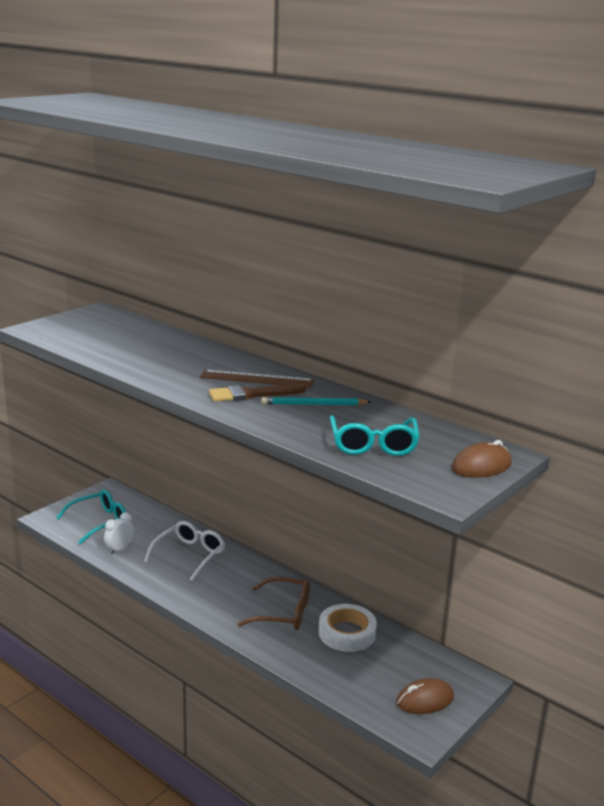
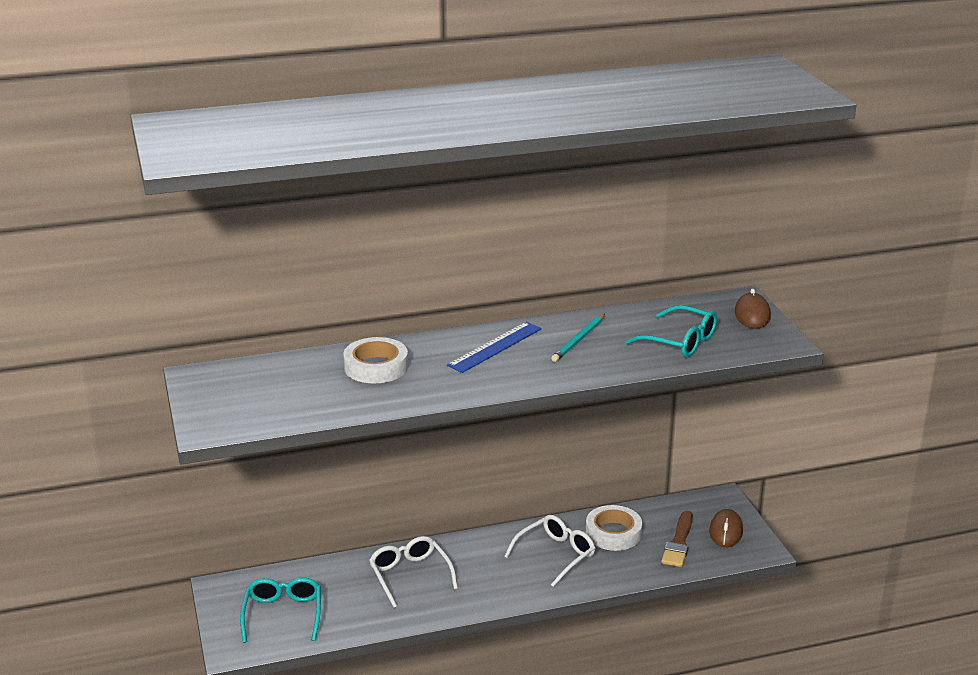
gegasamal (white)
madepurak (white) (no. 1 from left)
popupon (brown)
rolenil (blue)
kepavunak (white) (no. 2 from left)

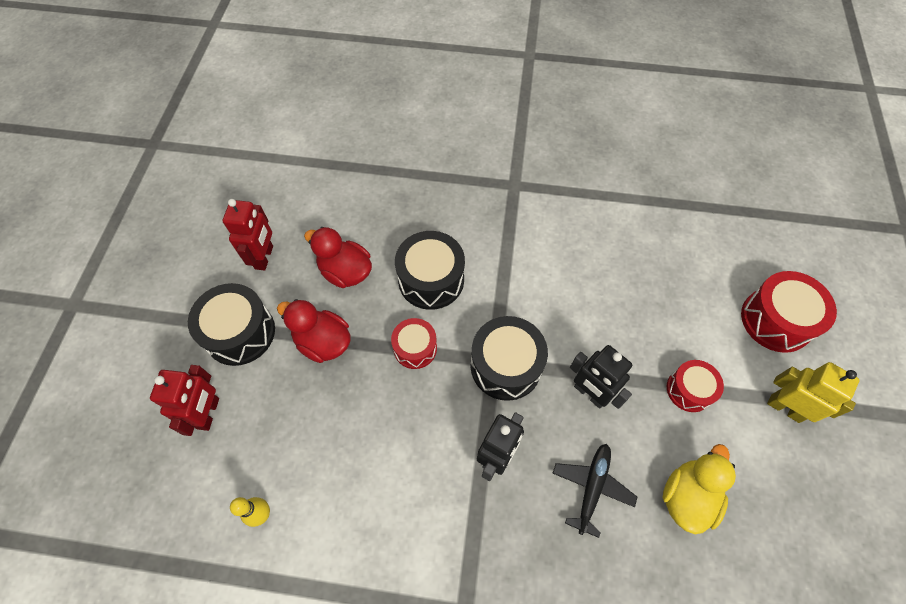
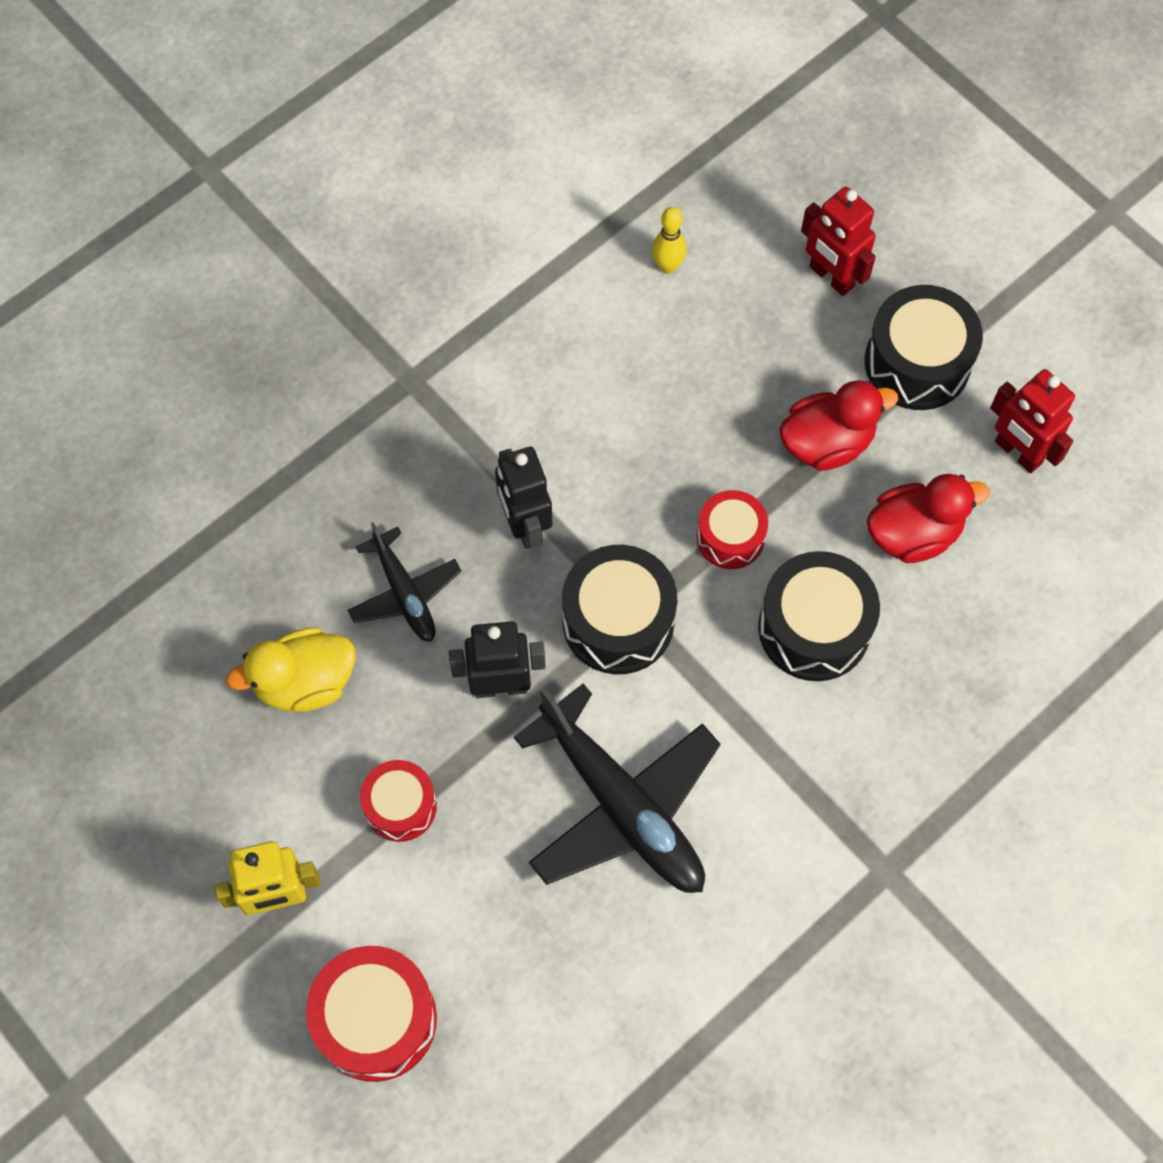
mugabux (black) (no. 2 from left)
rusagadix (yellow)

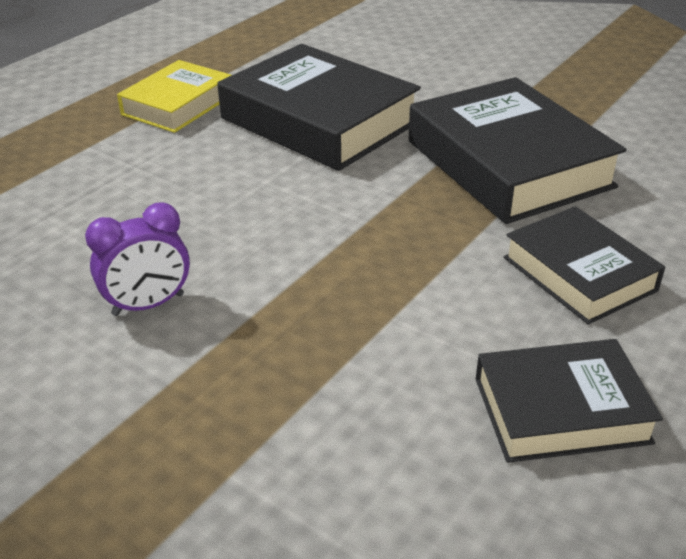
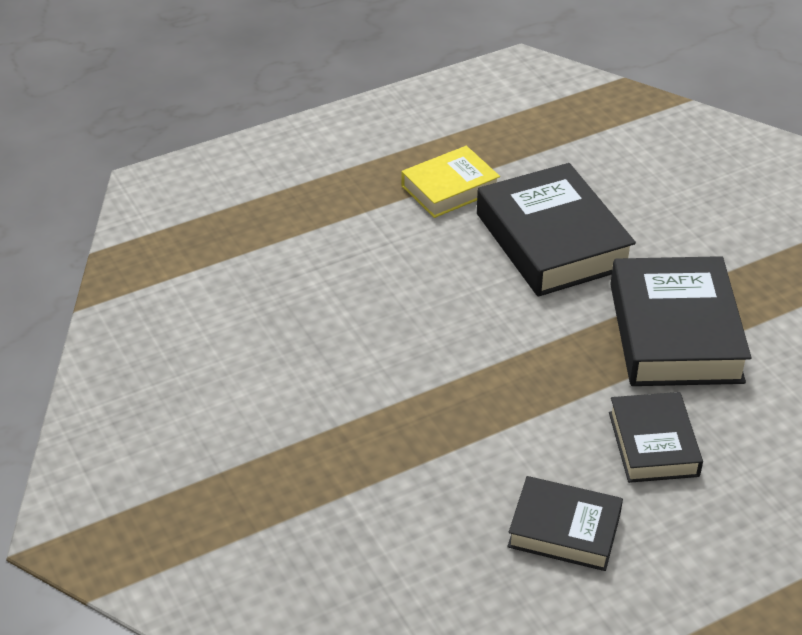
gegasamal (purple)

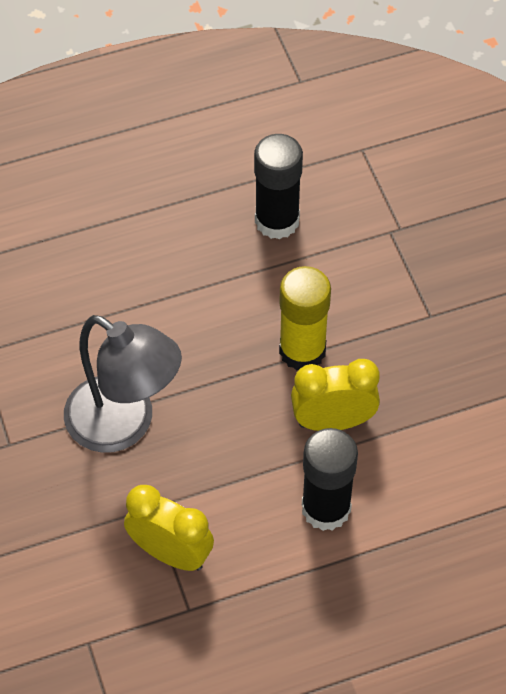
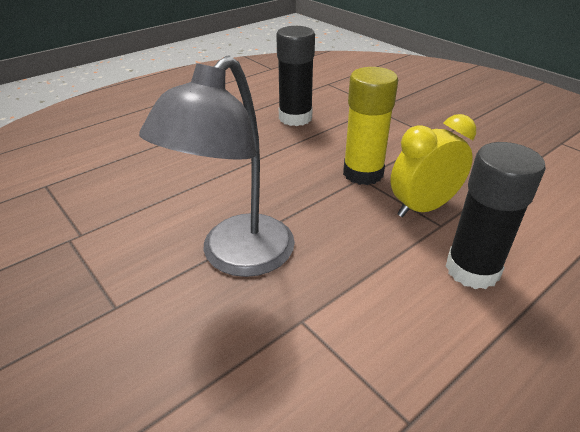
gegasamal (yellow) (no. 1 from left in the first image)
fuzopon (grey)

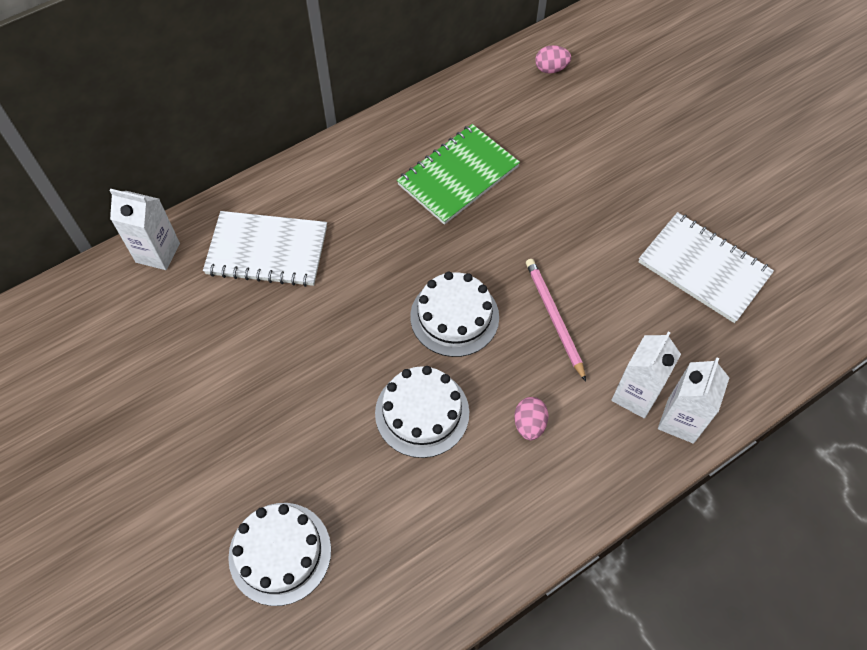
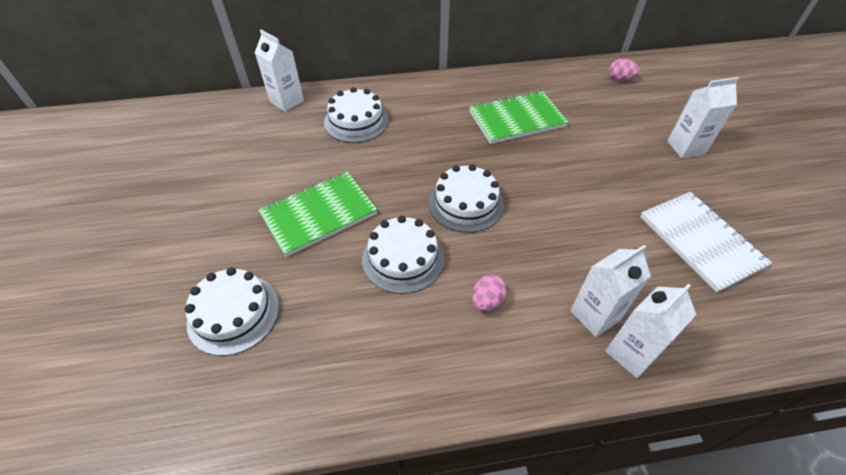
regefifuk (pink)
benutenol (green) (no. 1 from left)
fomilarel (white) (no. 4 from left)
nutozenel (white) (no. 2 from left)

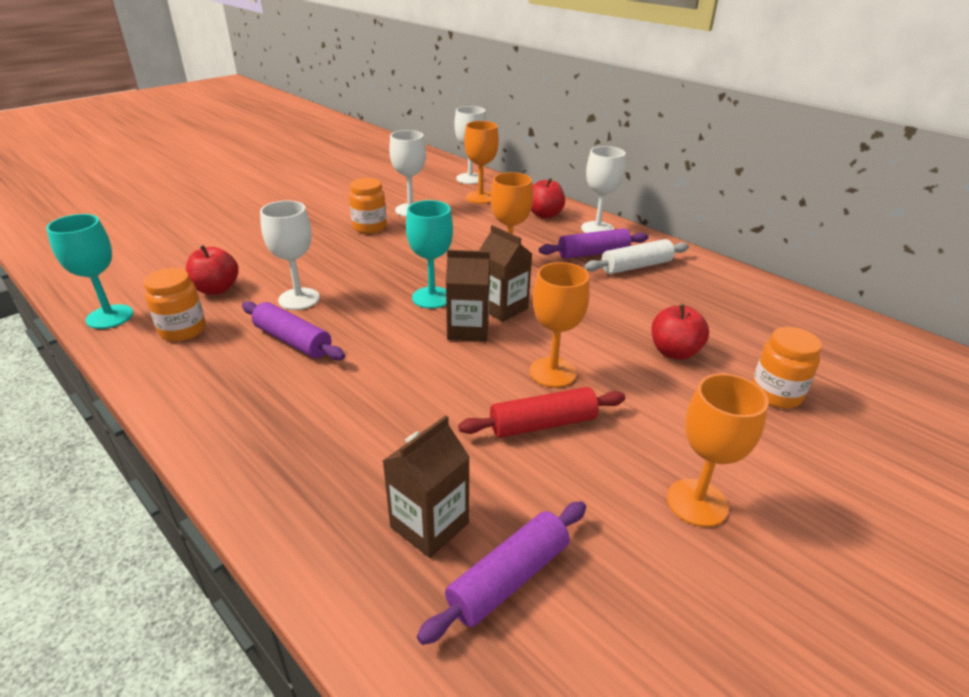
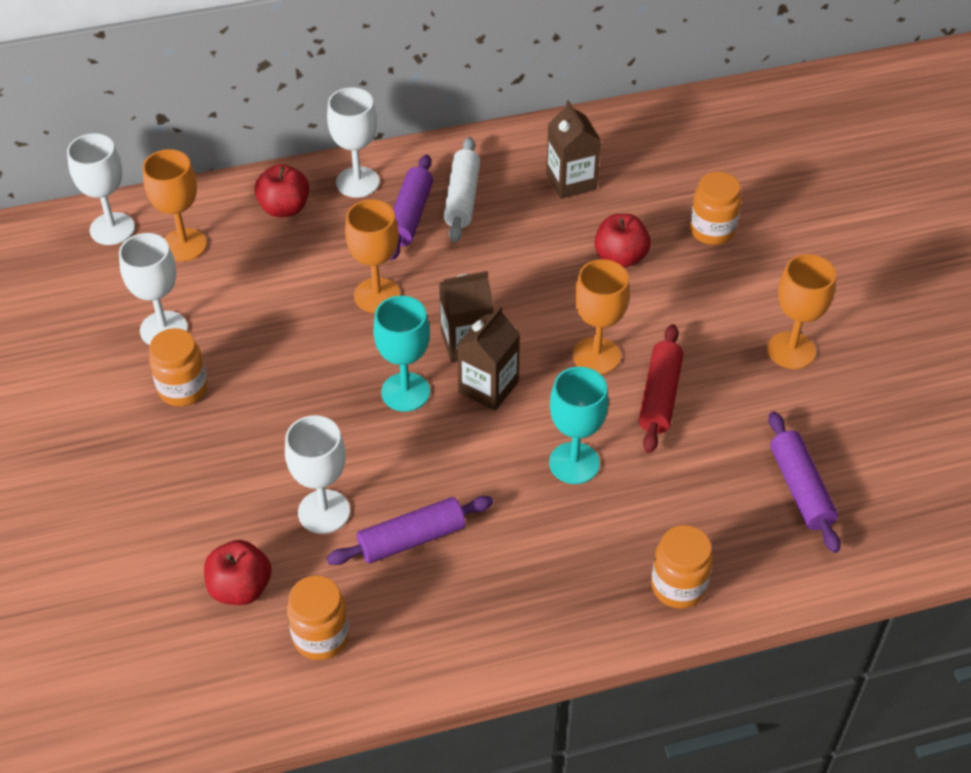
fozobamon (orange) (no. 3 from left)
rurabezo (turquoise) (no. 2 from left)
fomilarel (brown) (no. 3 from left)

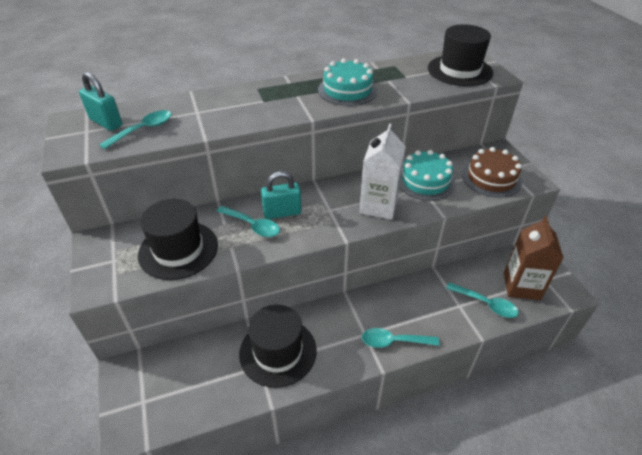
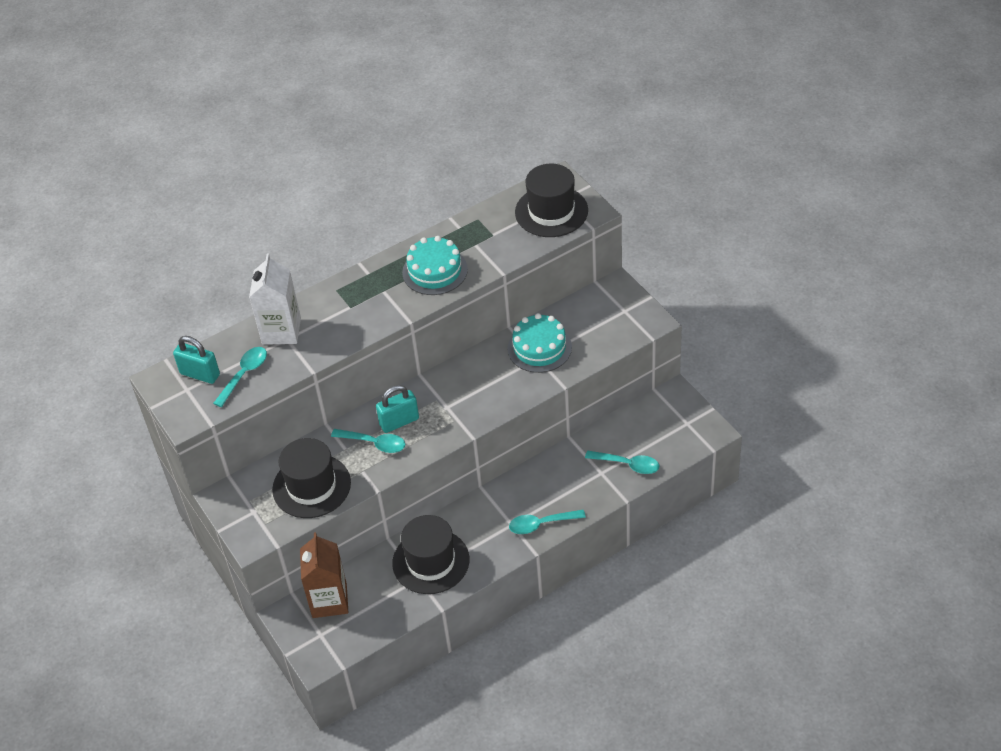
nutozenel (brown)
fomilarel (white)
fomilarel (brown)

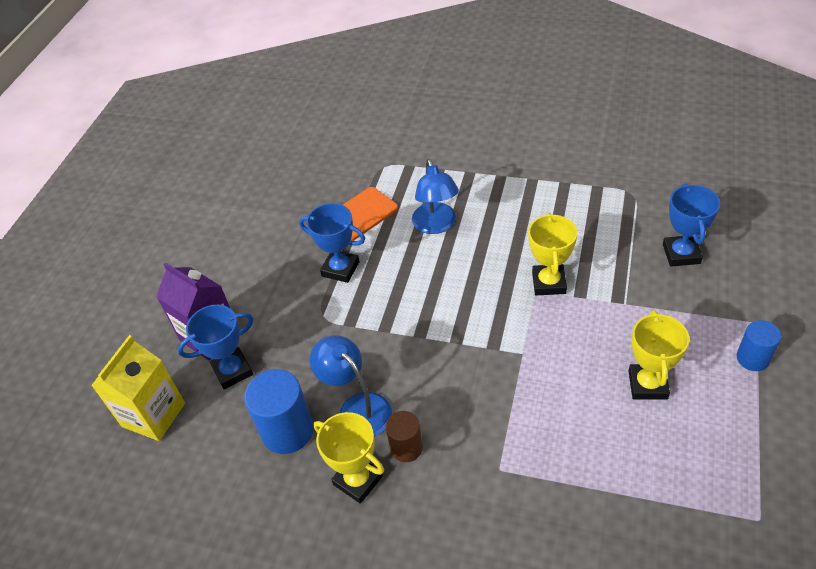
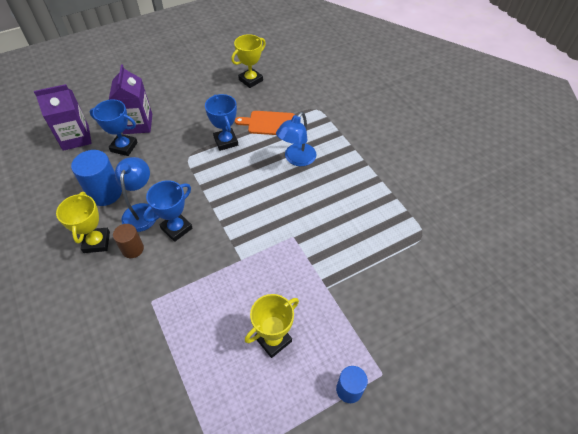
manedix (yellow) (no. 2 from left)
manedix (blue) (no. 2 from left)
fomilarel (purple) (no. 1 from left)

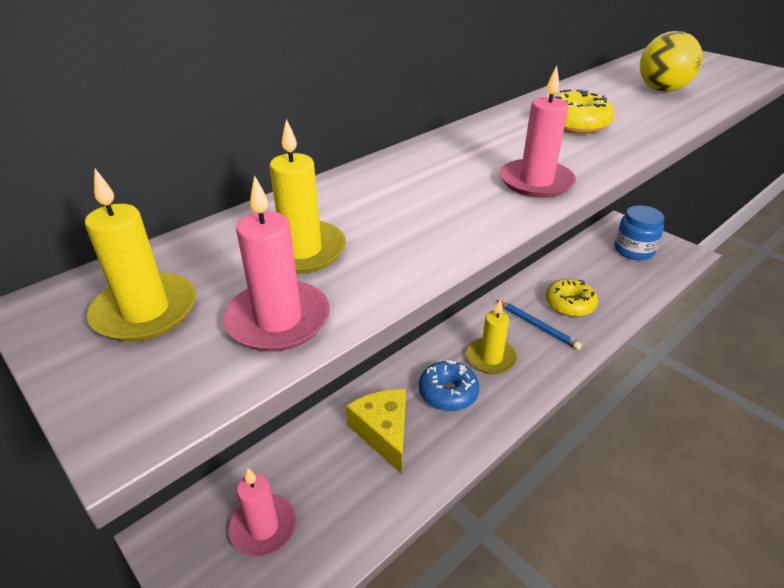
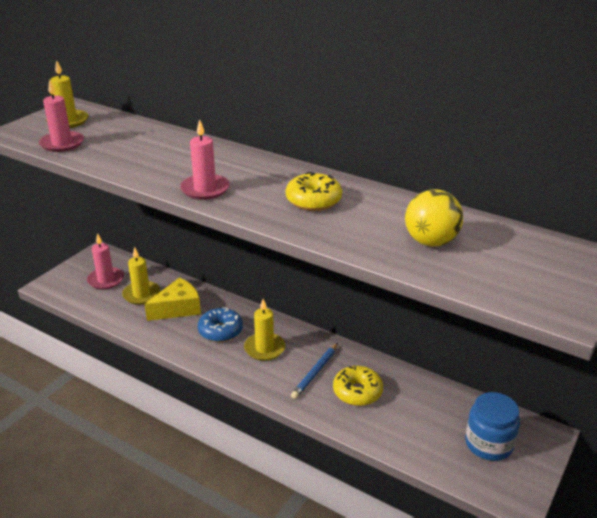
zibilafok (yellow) (no. 2 from left)

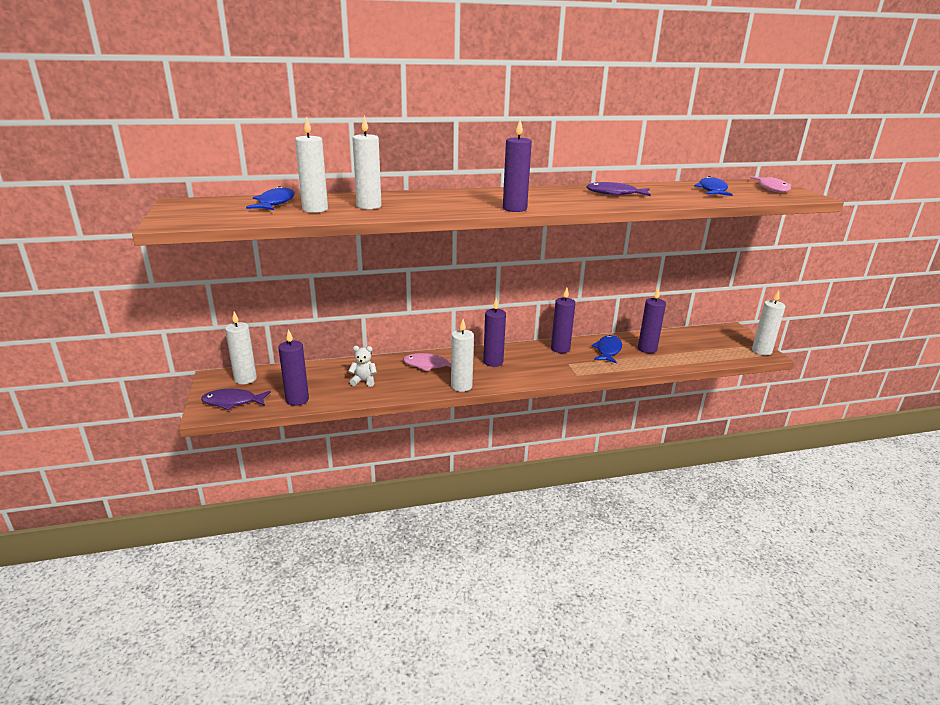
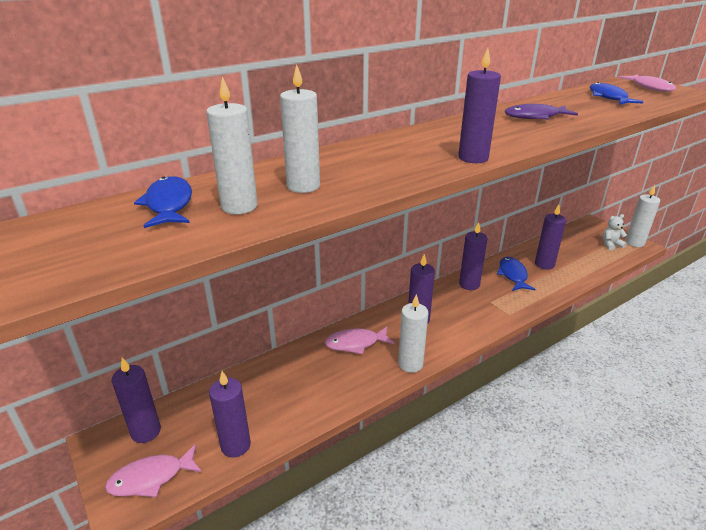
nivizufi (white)
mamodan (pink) (no. 1 from left)
zibilafok (purple) (no. 1 from left)

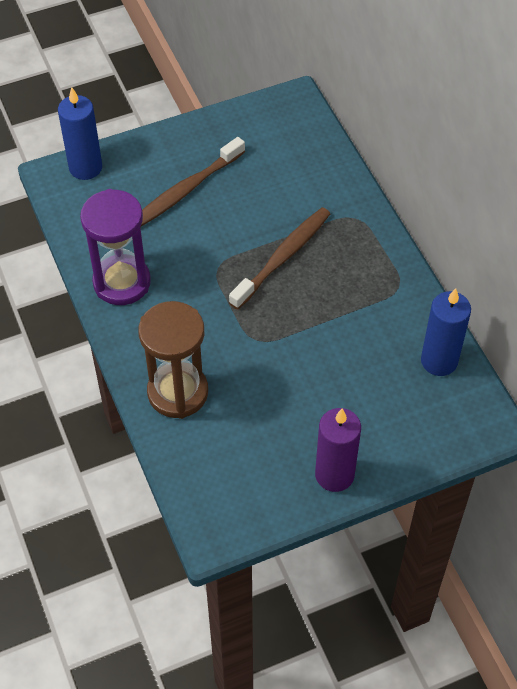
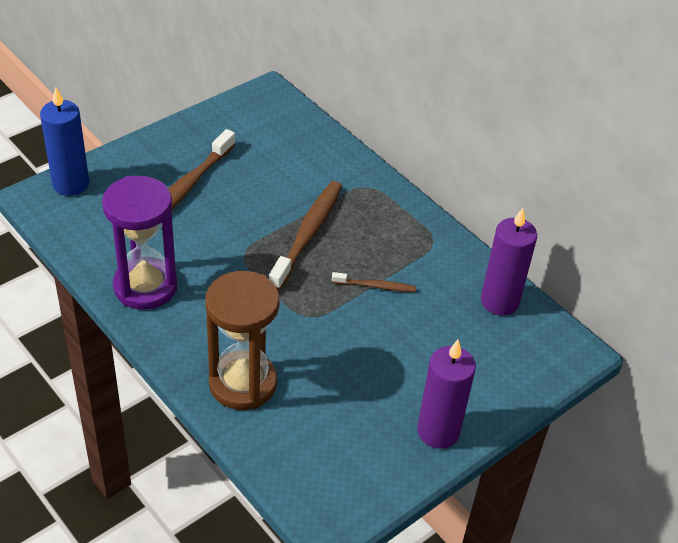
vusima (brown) (no. 3 from left)
zibilafok (purple) (no. 2 from left)

